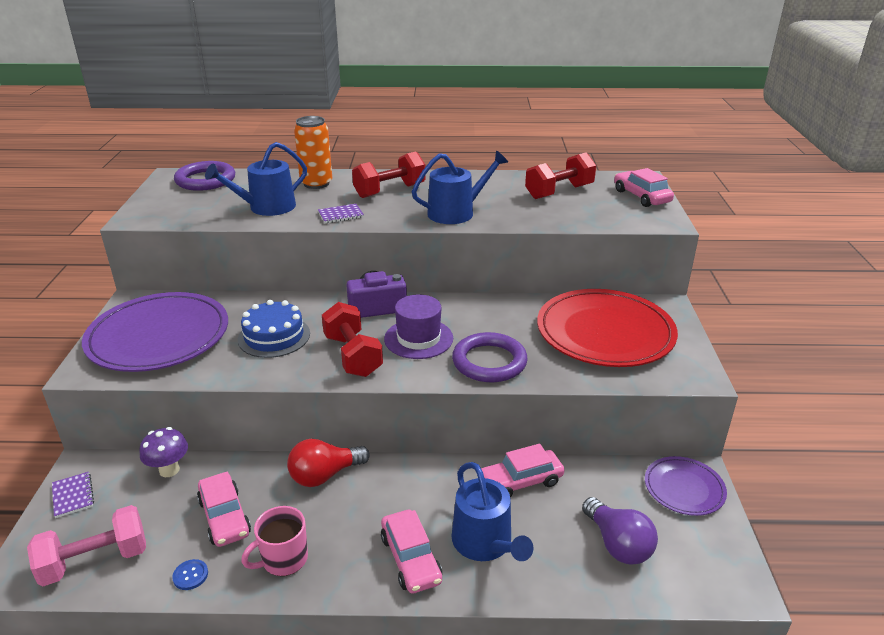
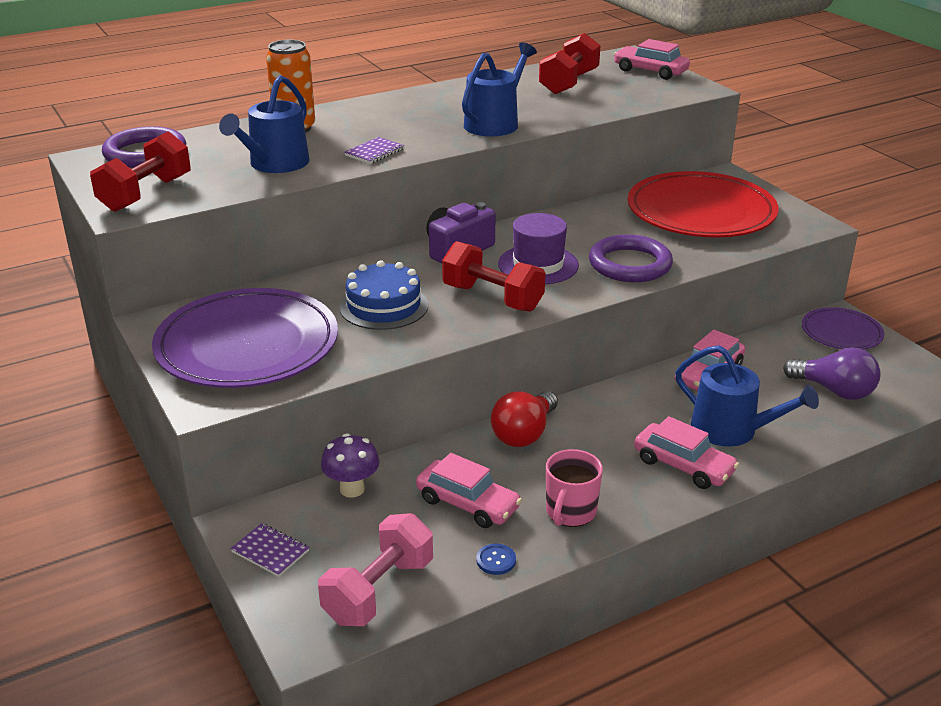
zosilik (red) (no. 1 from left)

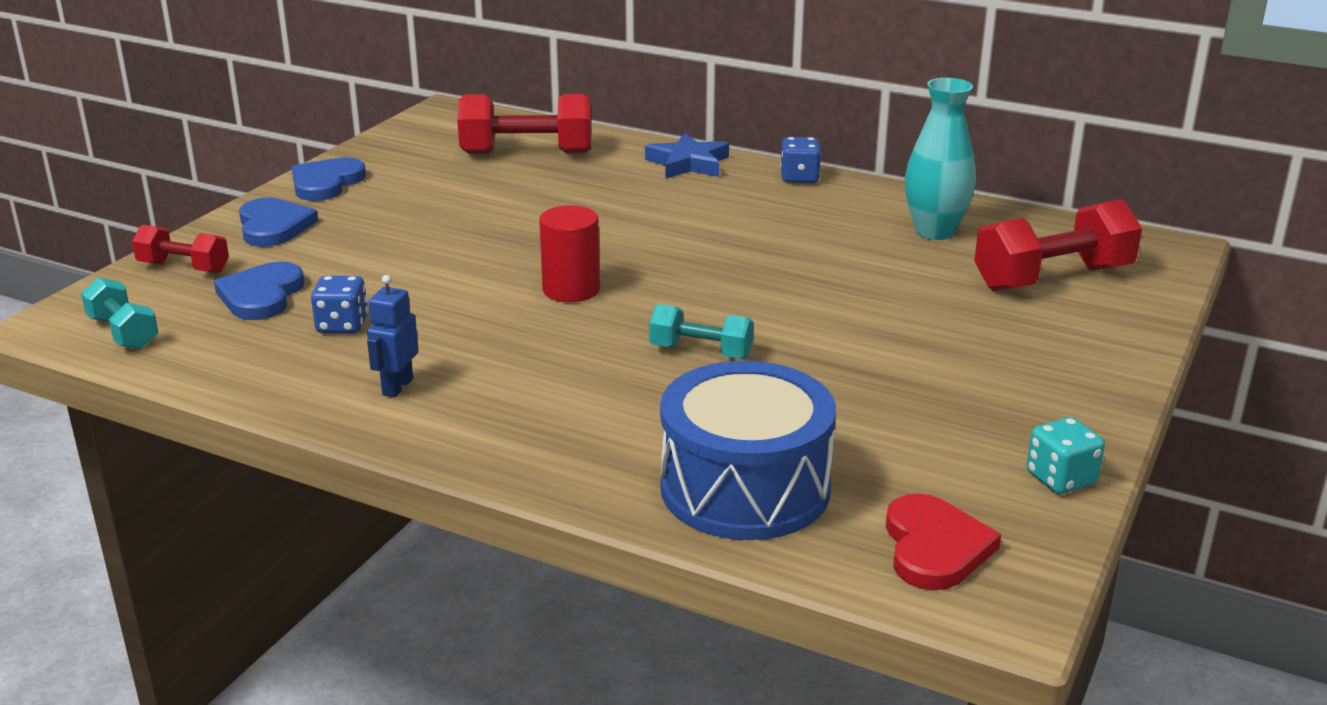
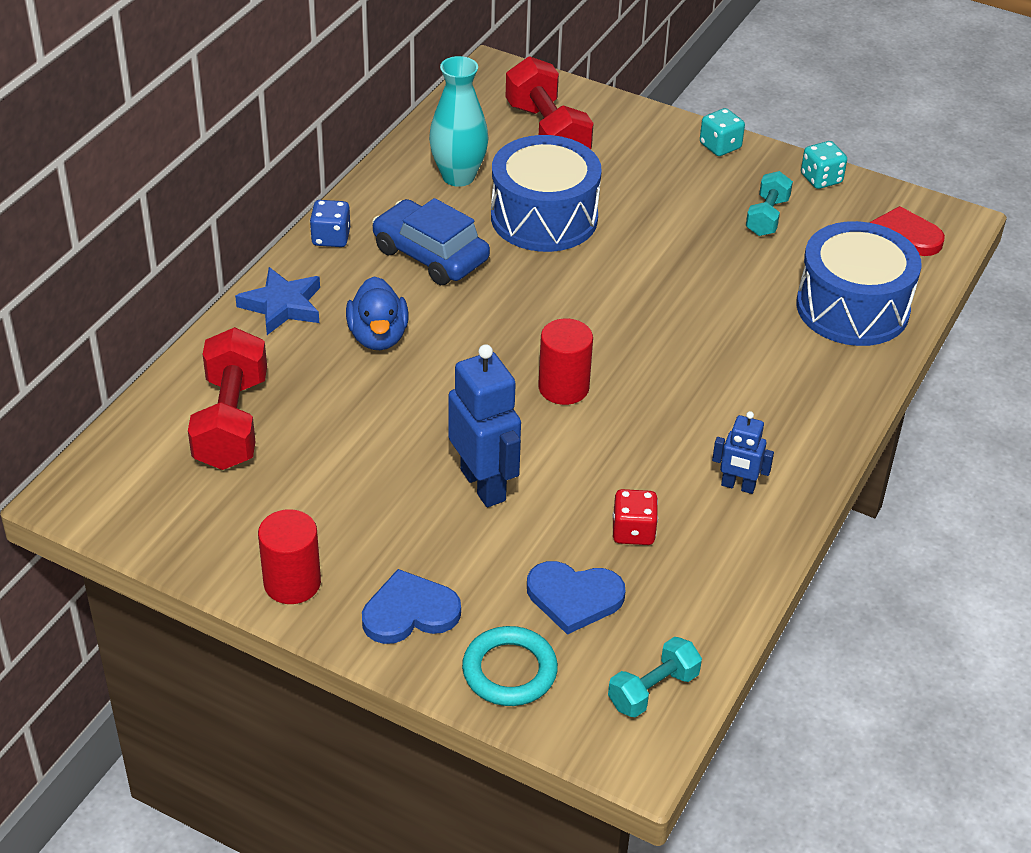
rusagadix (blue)
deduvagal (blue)
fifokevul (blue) (no. 1 from left)
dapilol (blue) (no. 1 from left)
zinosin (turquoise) (no. 1 from left)
zosilik (turquoise) (no. 2 from left)
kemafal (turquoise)
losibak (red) (no. 1 from left)
zinosin (red)

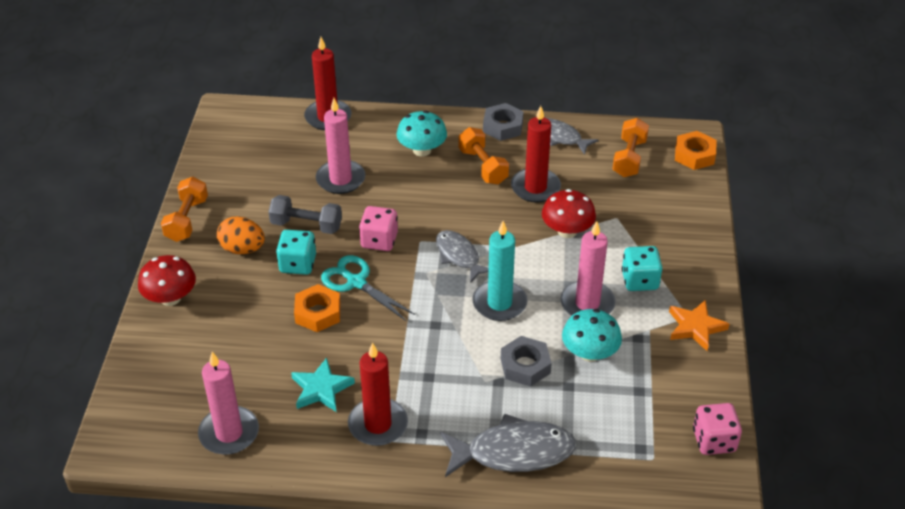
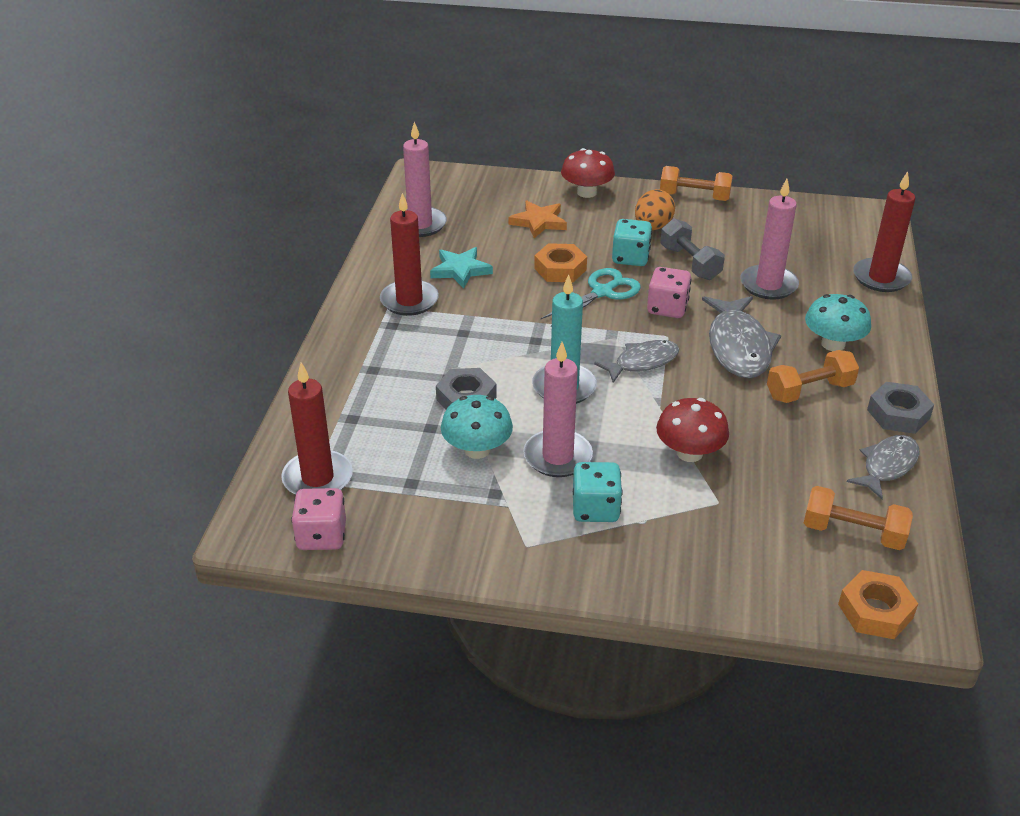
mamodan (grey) (no. 2 from left)
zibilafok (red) (no. 1 from left)
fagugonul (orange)
zosilik (grey)

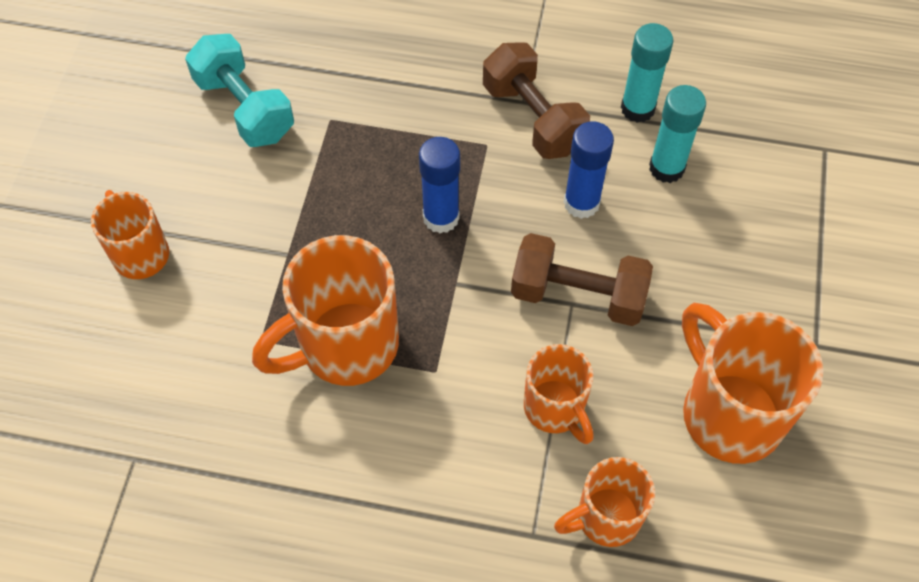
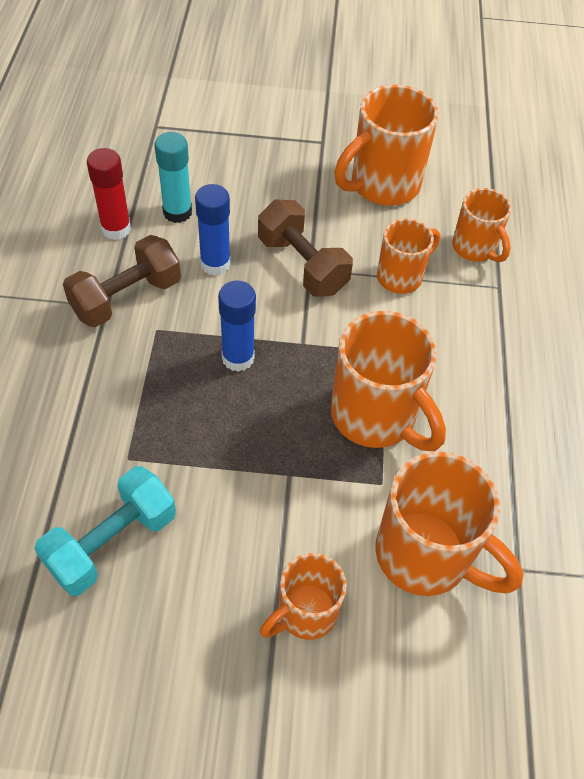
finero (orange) (no. 5 from left)
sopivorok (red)
zosilik (brown) (no. 2 from left)

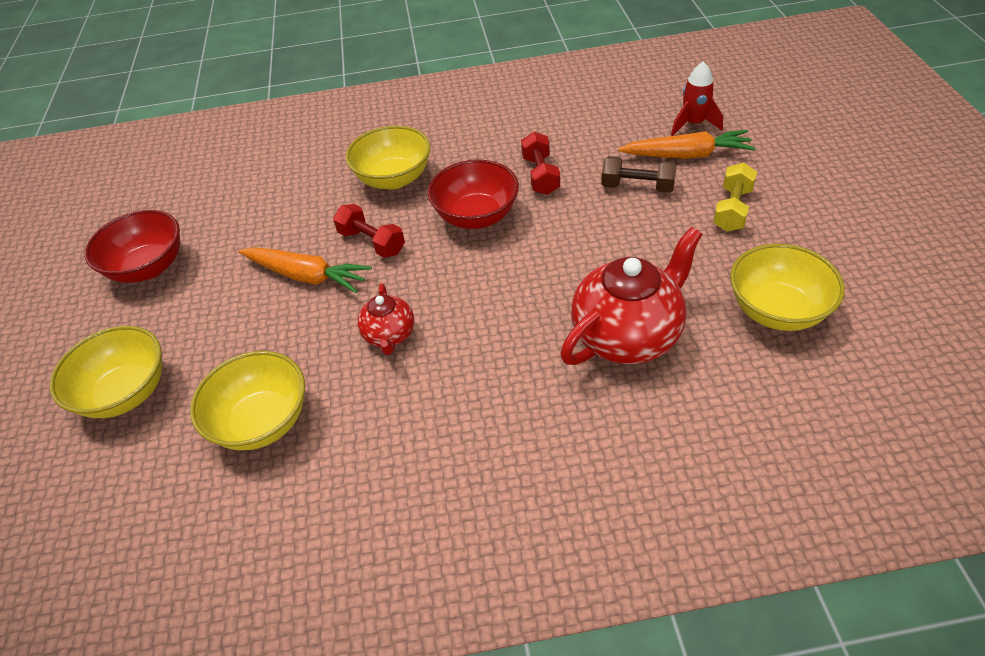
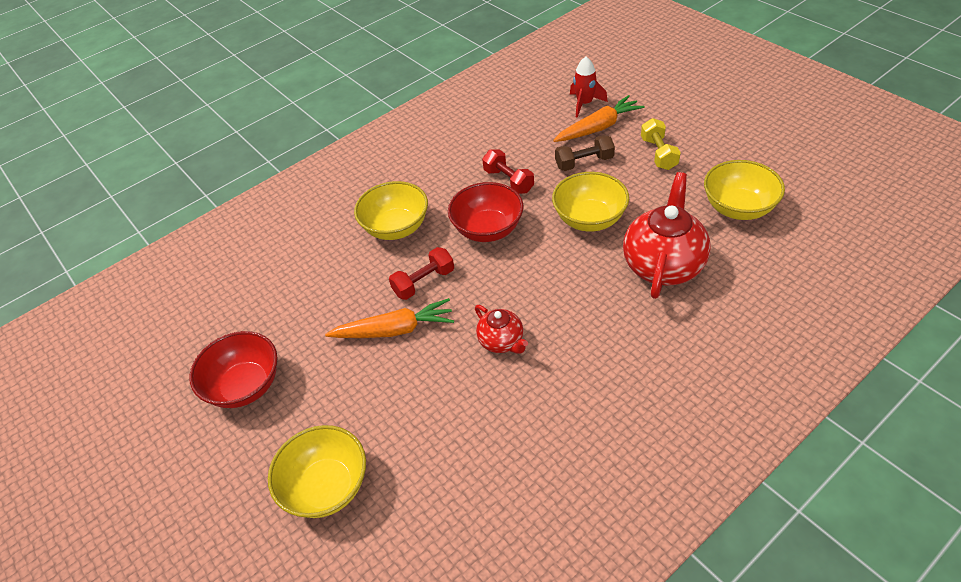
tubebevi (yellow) (no. 3 from left)
zosilik (red) (no. 1 from left)

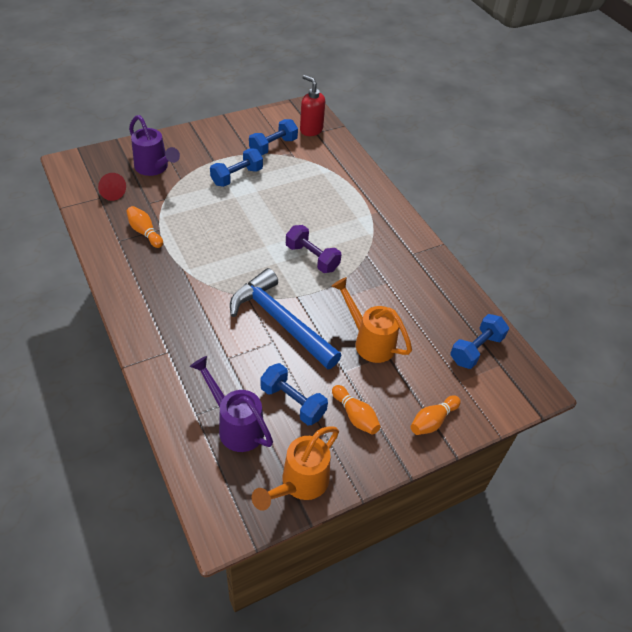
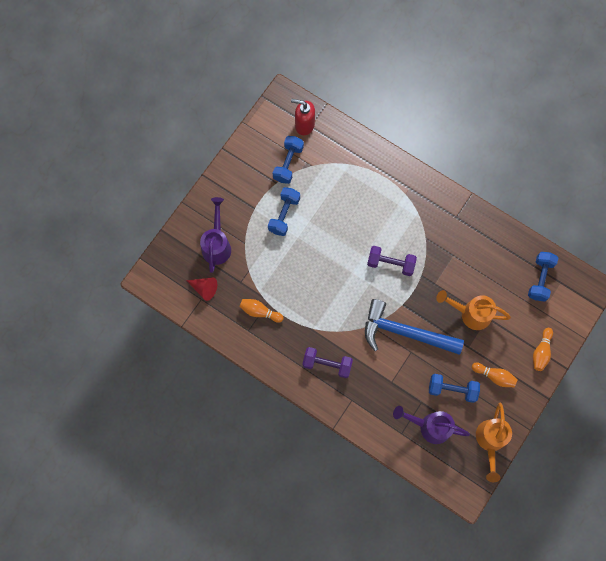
zosilik (purple) (no. 1 from left)
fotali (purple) (no. 1 from left)

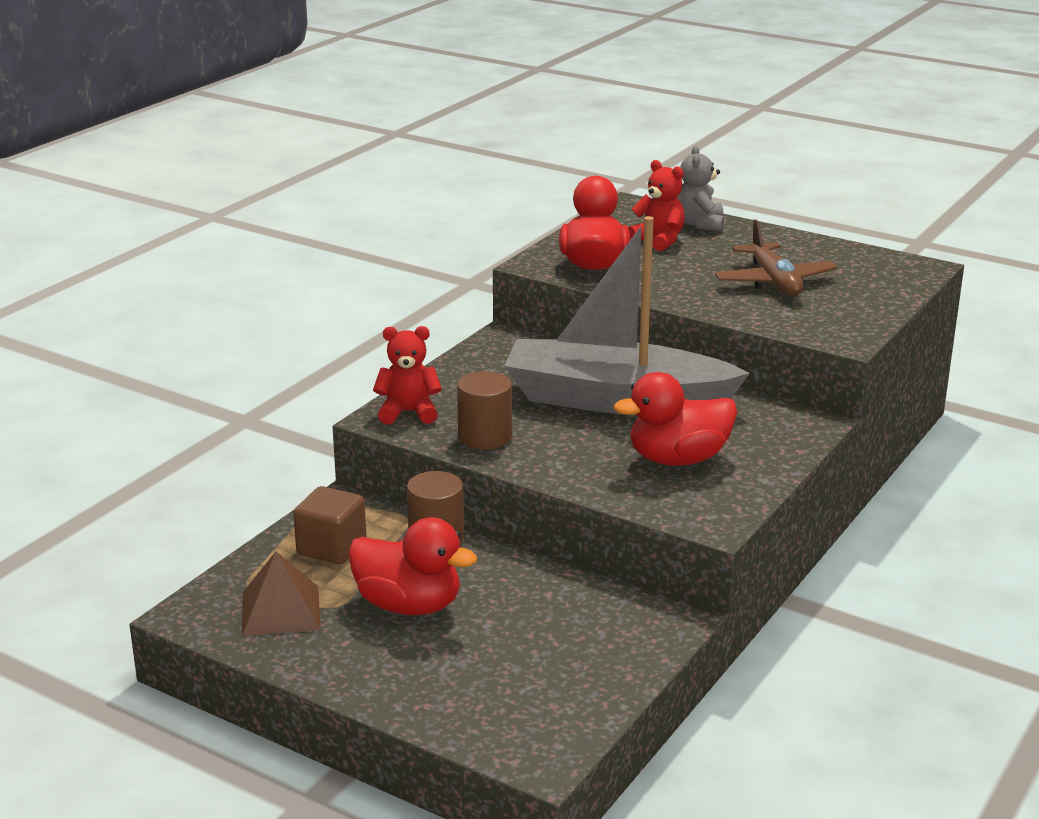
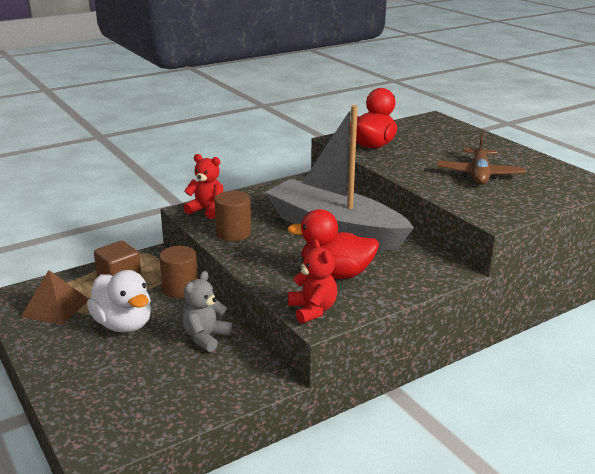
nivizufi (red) (no. 2 from left)
nivizufi (grey)
rusagadix (white)

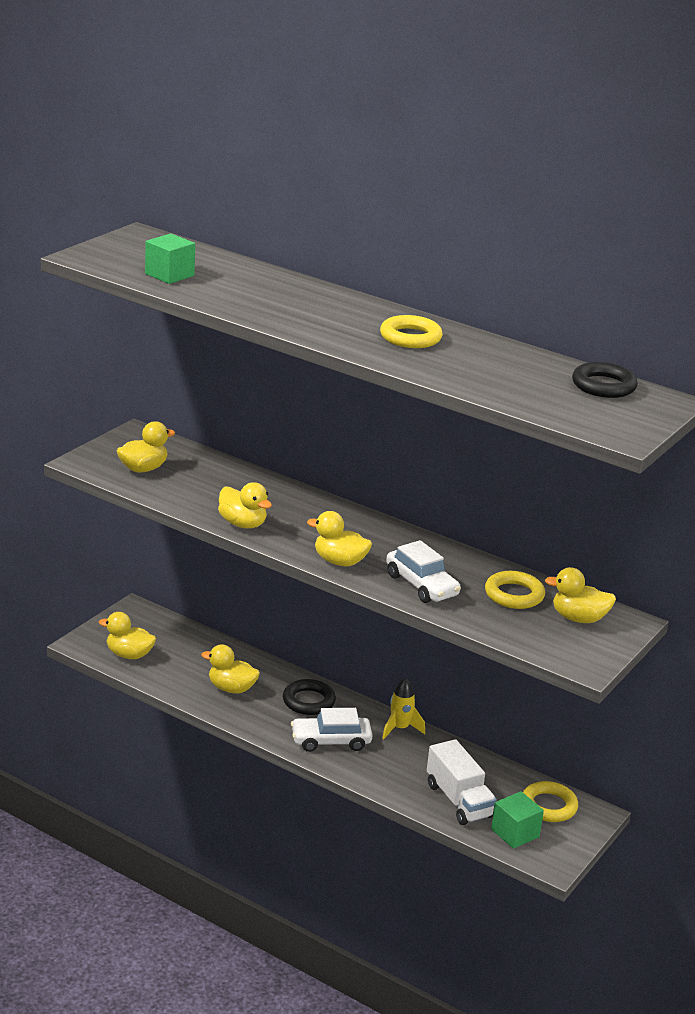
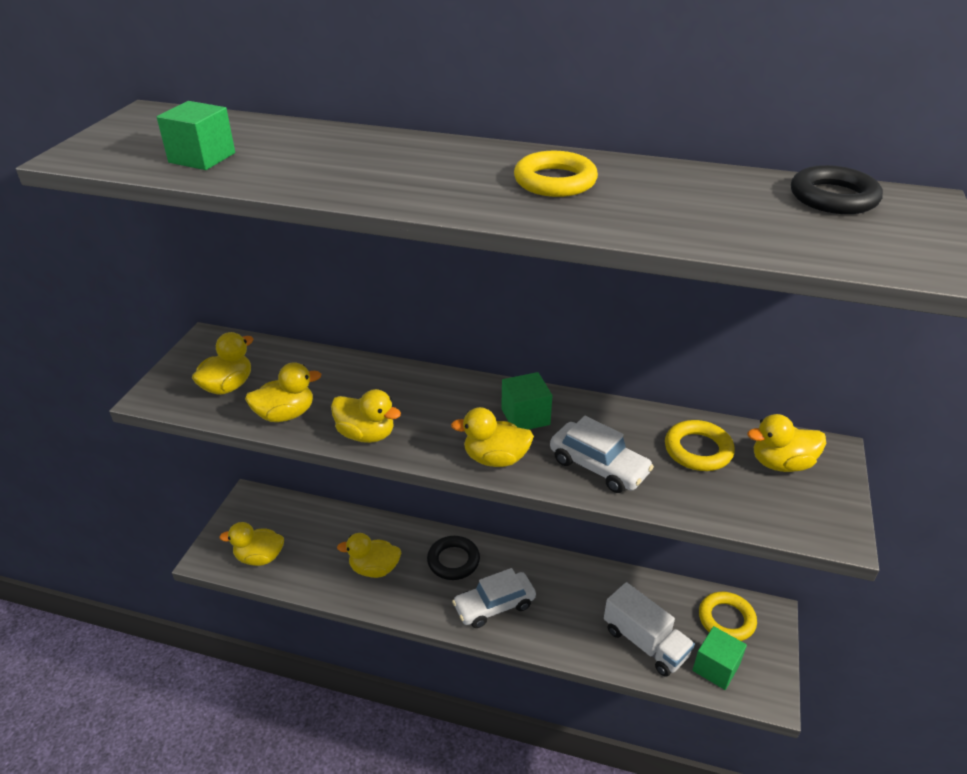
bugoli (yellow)
rusagadix (yellow) (no. 3 from left)
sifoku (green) (no. 2 from left)

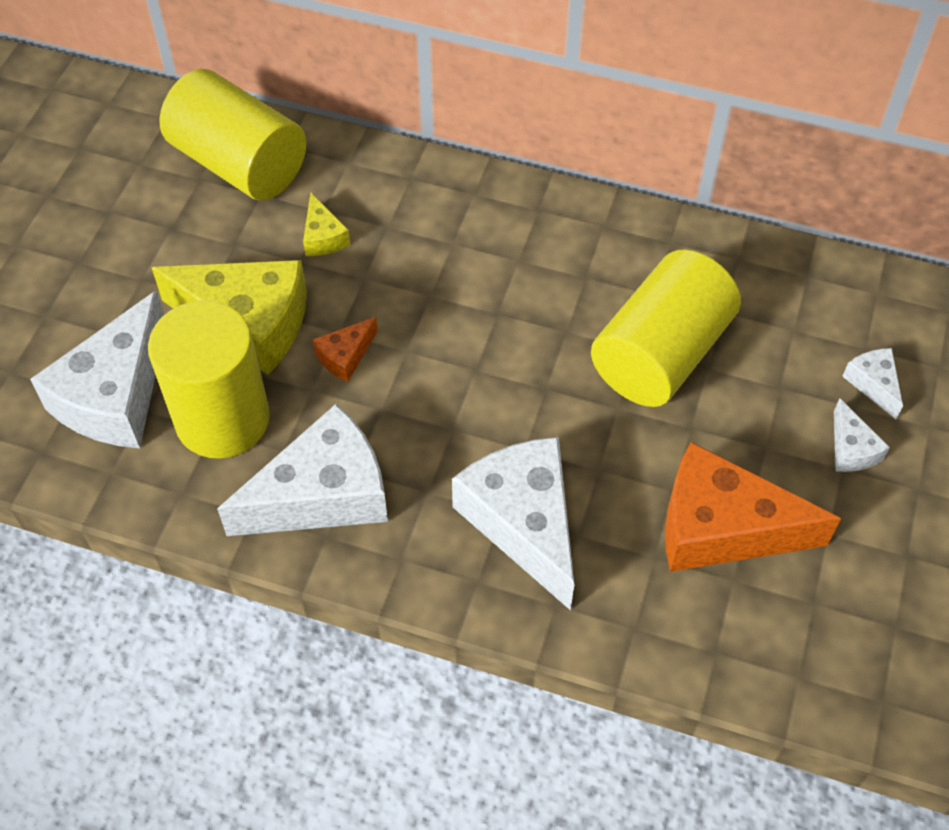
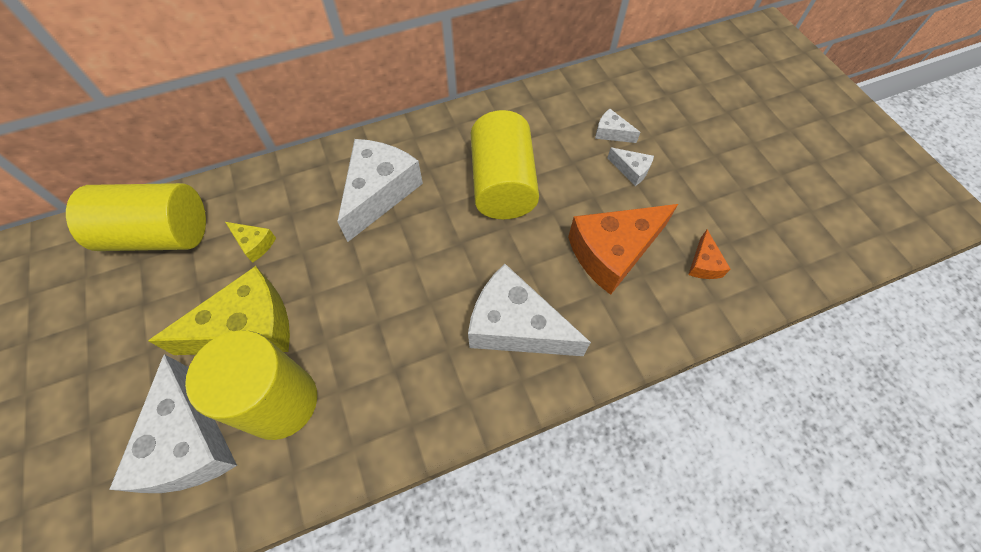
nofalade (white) (no. 2 from left)
nofalade (orange) (no. 2 from left)

